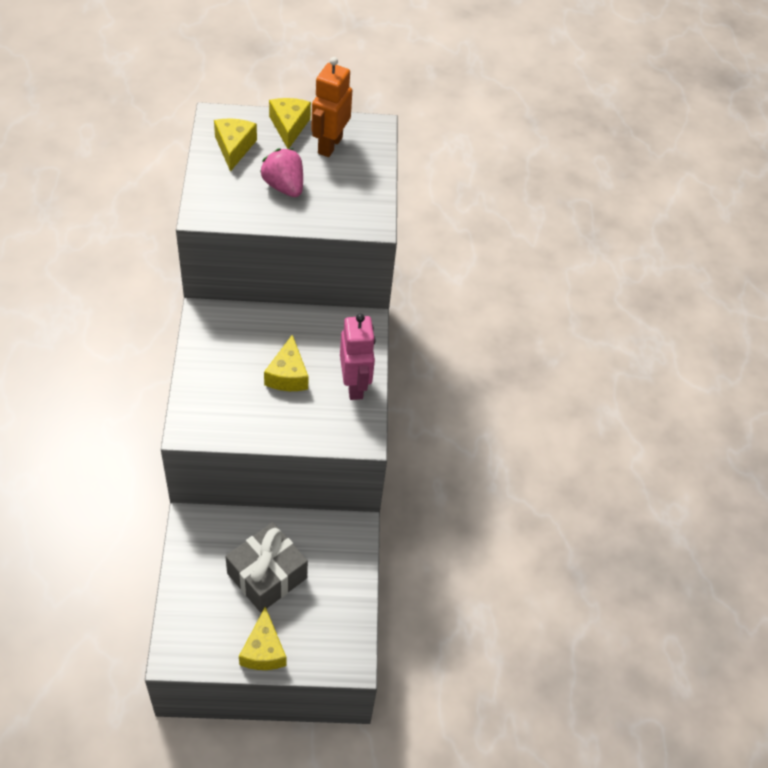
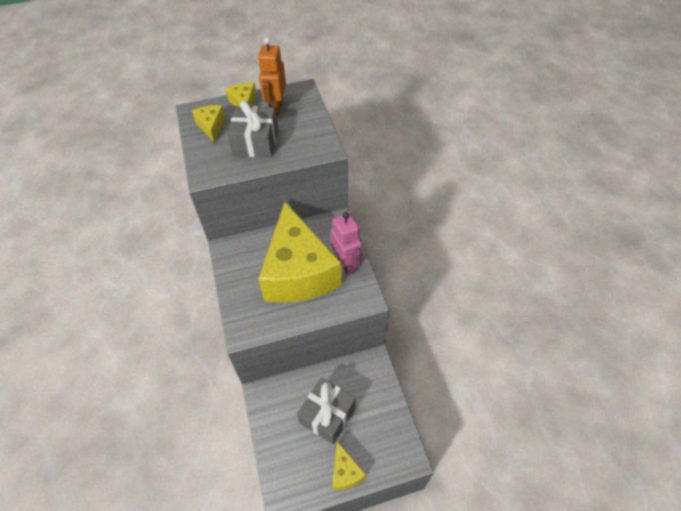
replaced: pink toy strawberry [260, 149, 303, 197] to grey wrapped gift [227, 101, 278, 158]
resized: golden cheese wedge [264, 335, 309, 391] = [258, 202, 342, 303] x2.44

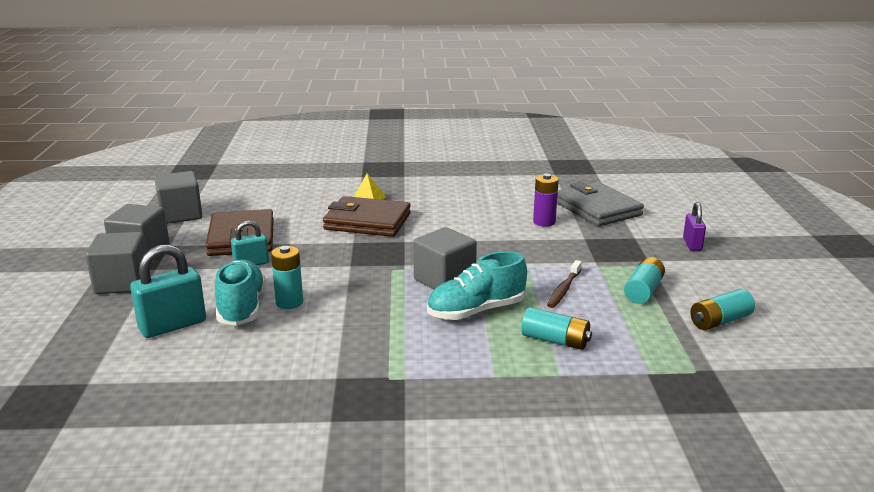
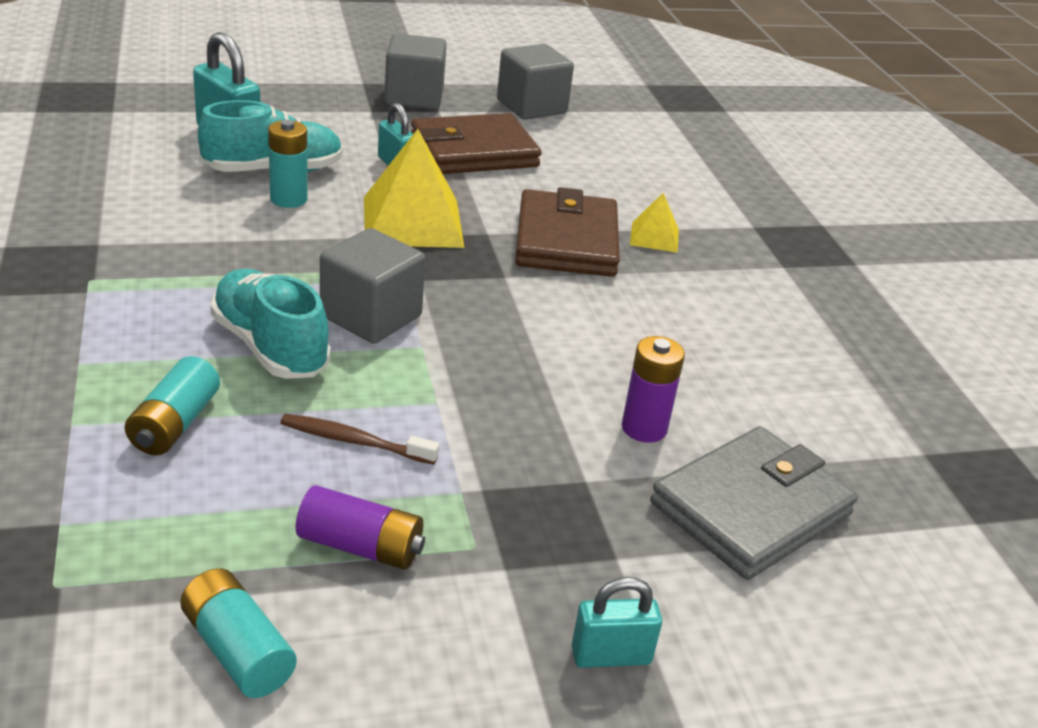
removed: grey block [86, 232, 147, 294]
added: golden solid pyramid [364, 129, 465, 248]
recoloured: teal power cell [624, 257, 665, 304] to royal purple power cell [296, 485, 425, 569]; royal purple padlock [683, 202, 706, 251] to teal padlock [571, 577, 662, 668]

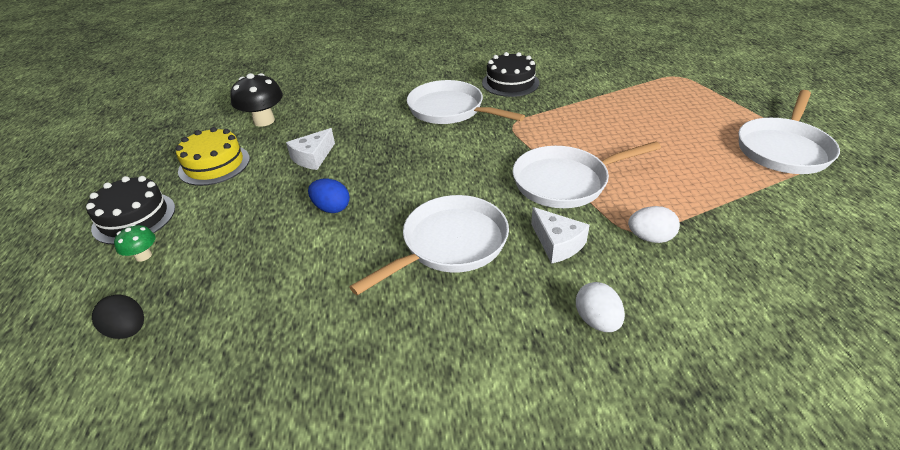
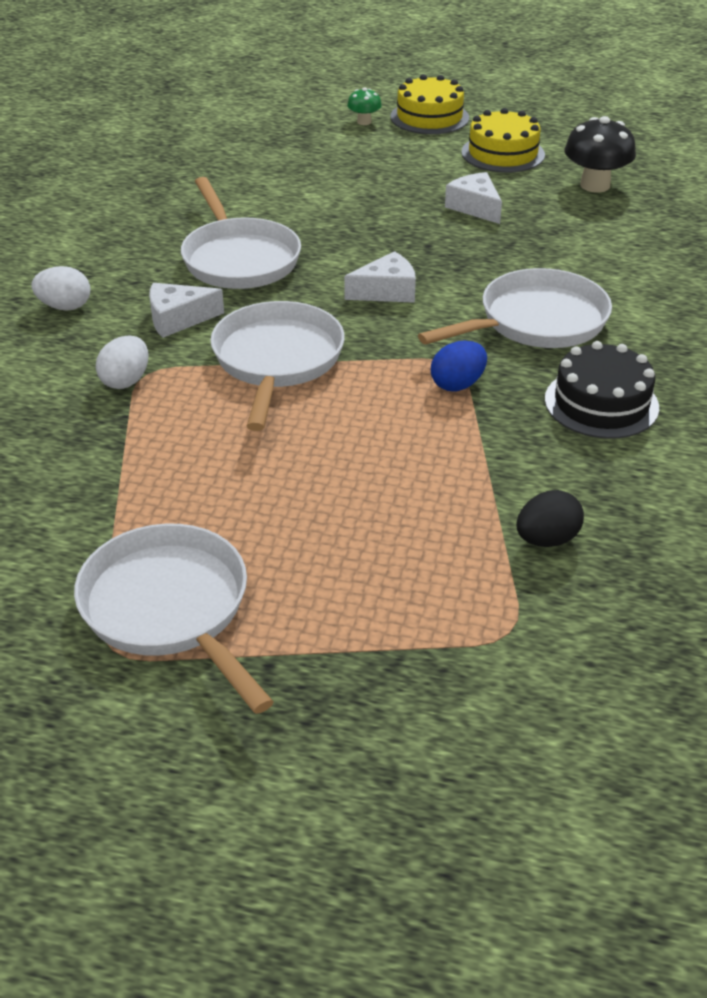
added: snow-white cheese wedge [344, 251, 416, 303]
moved: cobalt toy egg [308, 179, 350, 213] to [431, 340, 487, 392]; ebony toy egg [92, 294, 144, 339] to [516, 490, 584, 547]
recoloured: ebony gateau [86, 176, 175, 245] to golden gateau [390, 74, 469, 134]

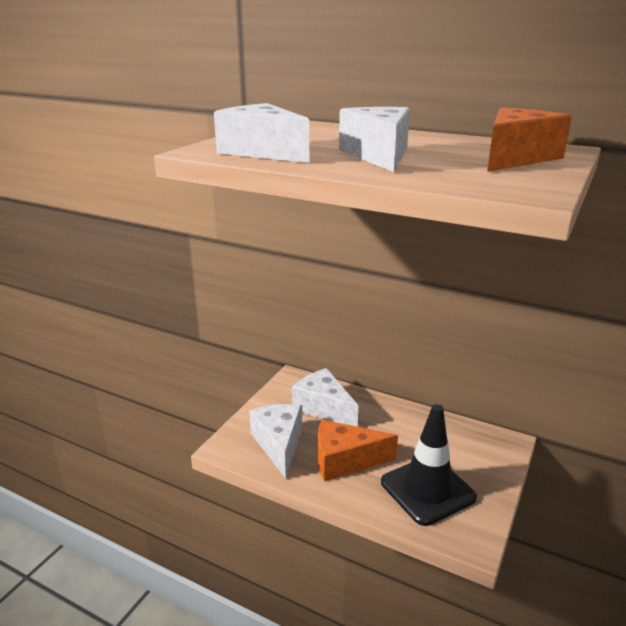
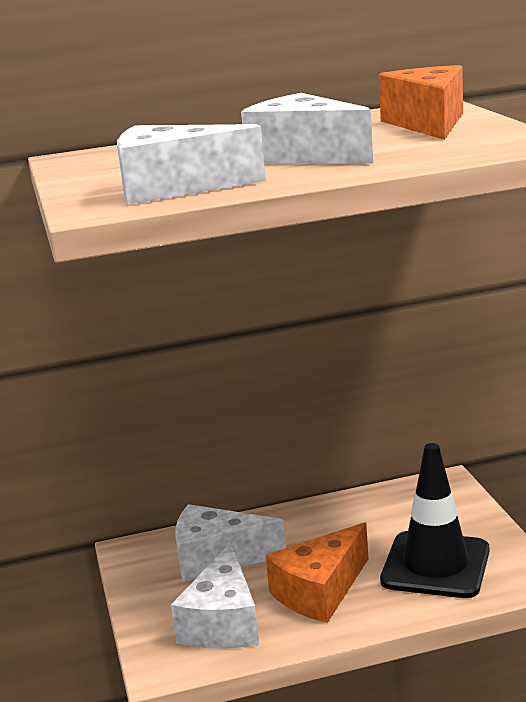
turned: snow-white cheese wedge [249, 404, 302, 479] = [171, 542, 259, 649] 120 degrees counterclockwise

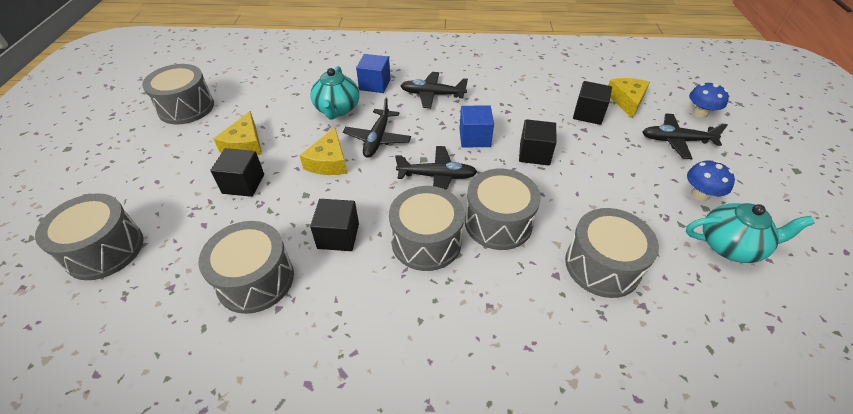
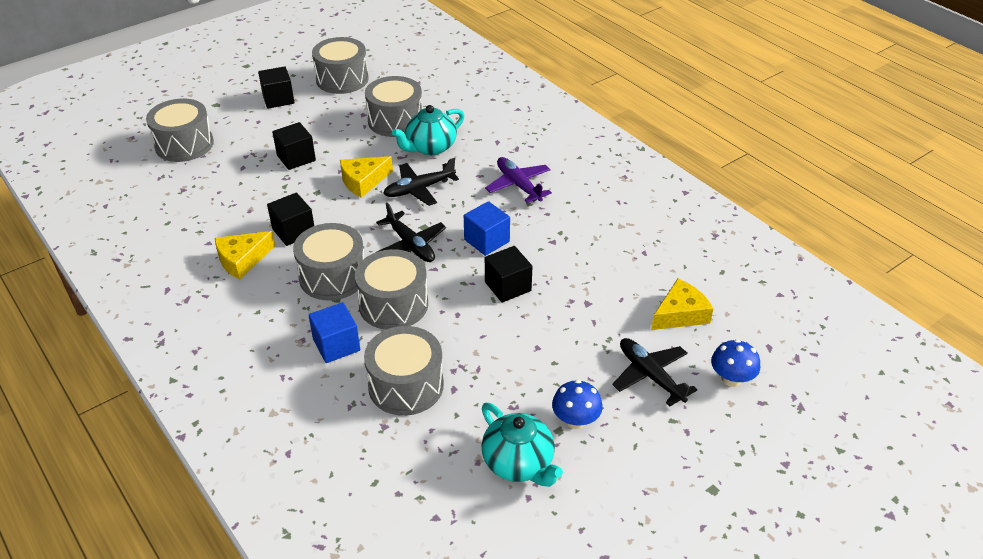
moved: golden cheese wedge [214, 111, 262, 155] to [215, 231, 275, 280]; ebony block [573, 81, 612, 125] to [258, 66, 295, 108]; cobalt block [356, 54, 391, 93] to [308, 302, 360, 363]; grey drum [198, 221, 294, 314] to [365, 76, 422, 137]
recoloured: ebony toy plane [400, 72, 468, 108] to royal purple toy plane [485, 157, 552, 203]

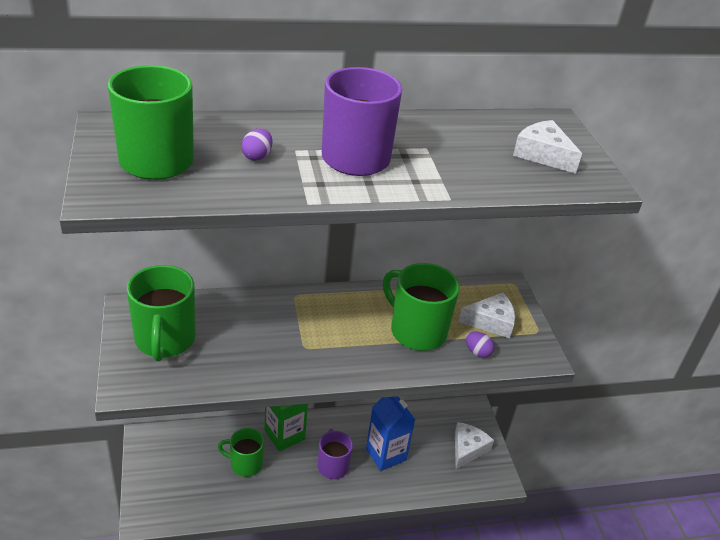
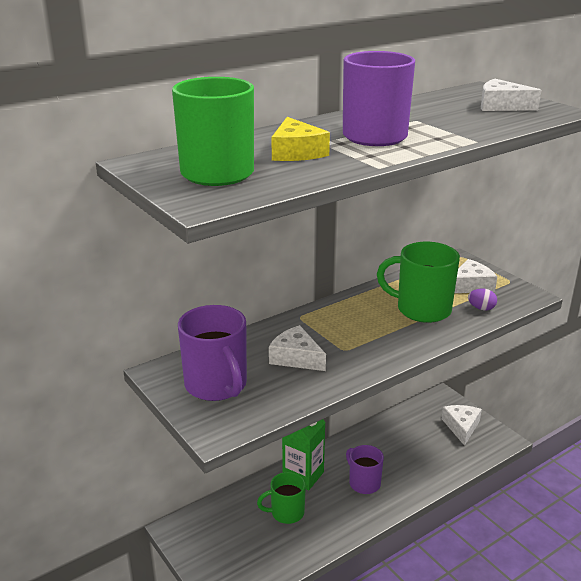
removed: cobalt milk carton [366, 396, 415, 471]
added: snow-white cheese wedge [269, 325, 326, 371]
replaced: royal purple toy egg [241, 129, 272, 161] to golden cheese wedge [271, 117, 330, 161]
recoloured: leaf-green tea mug [127, 265, 195, 361] to royal purple tea mug [178, 305, 247, 401]

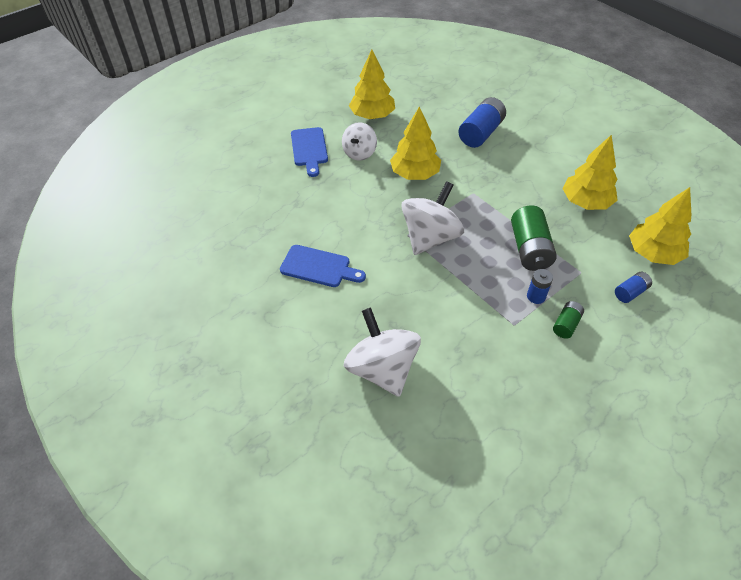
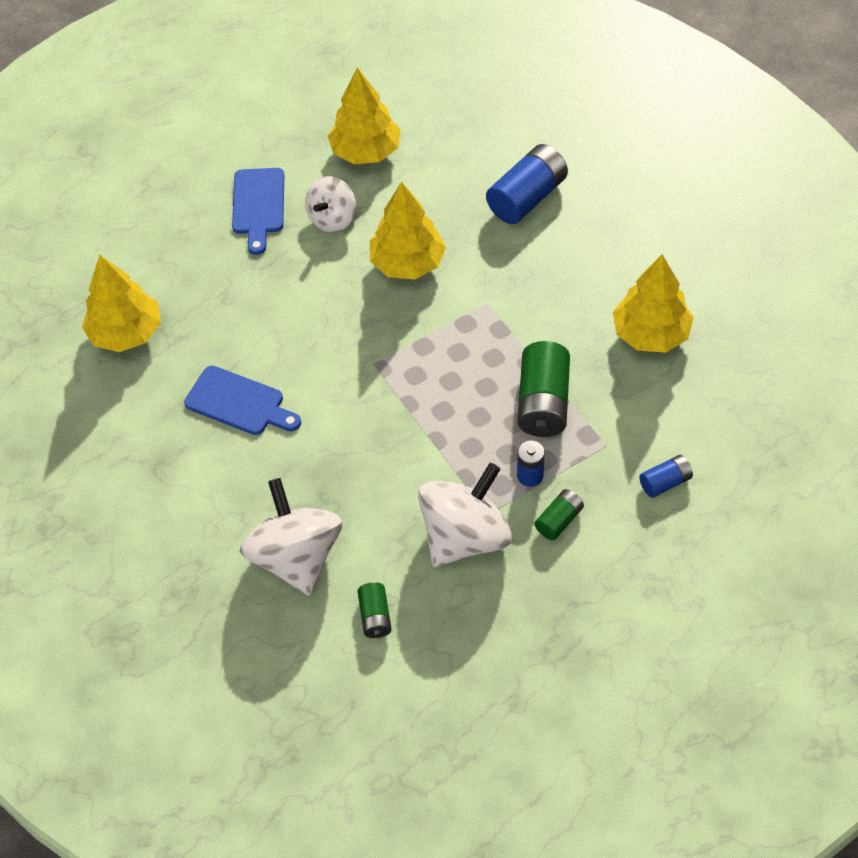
added: leaf-green power cell [357, 582, 392, 638]
moved: golden tree [629, 187, 691, 265] to [82, 254, 161, 352]; snow-white whirligig [401, 181, 464, 255] to [418, 463, 512, 567]

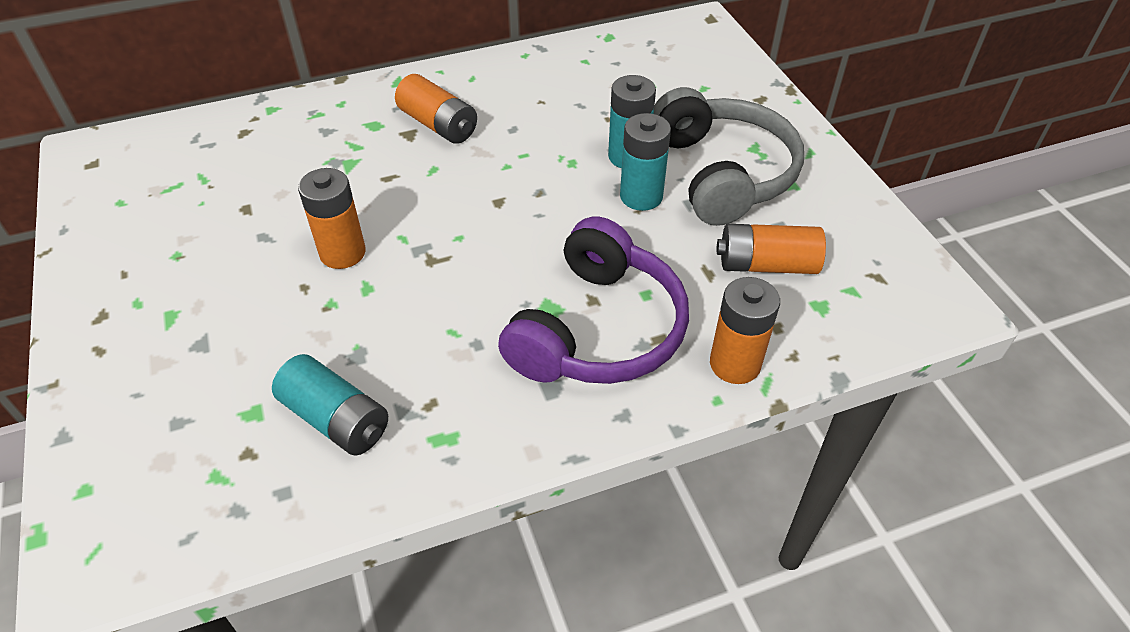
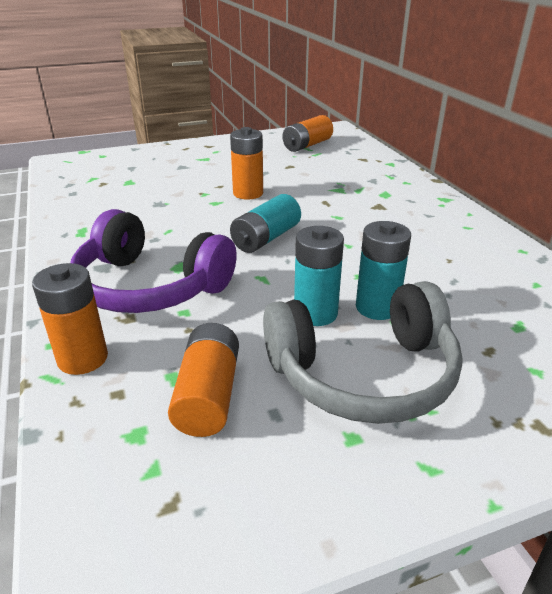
moved: teal power cell [272, 354, 388, 456] to [230, 194, 301, 253]; orange-coloured power cell [395, 74, 477, 144] to [282, 115, 333, 152]

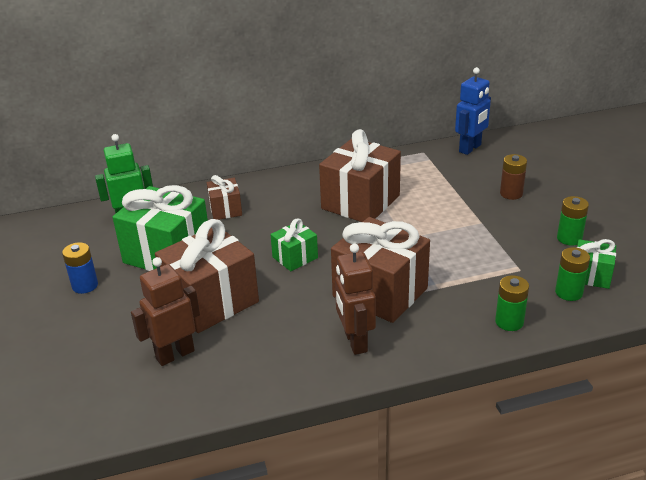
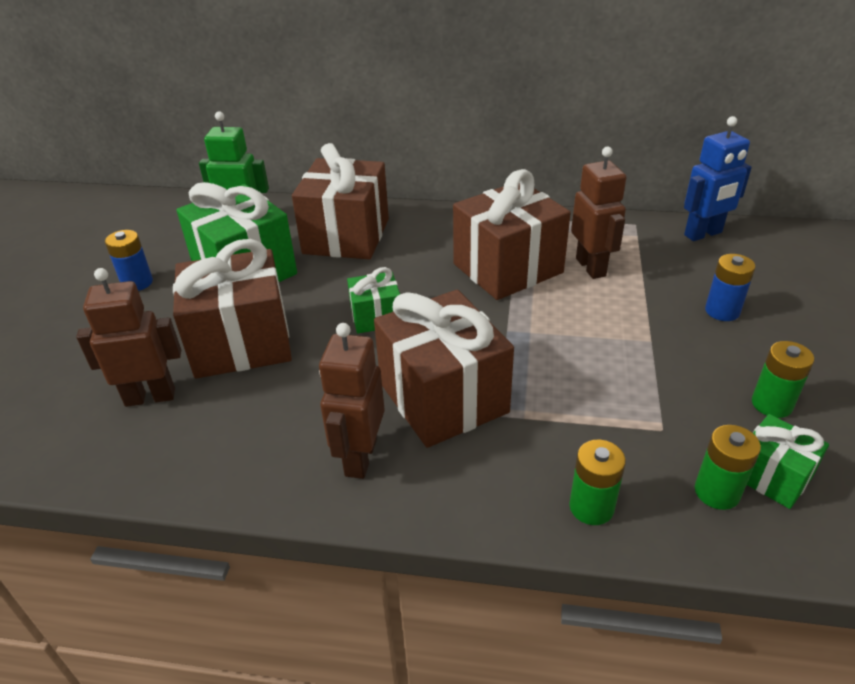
added: brown robot [571, 147, 626, 279]
recoloured: brown power cell [500, 154, 527, 200] to cobalt power cell [705, 254, 755, 321]
resized: brown wrapped gift [207, 175, 242, 220] = [292, 143, 389, 259] x1.96

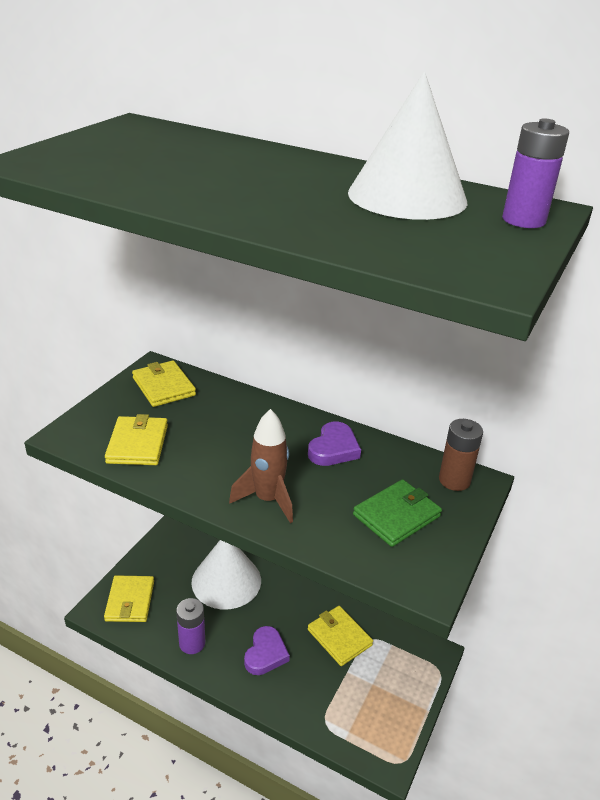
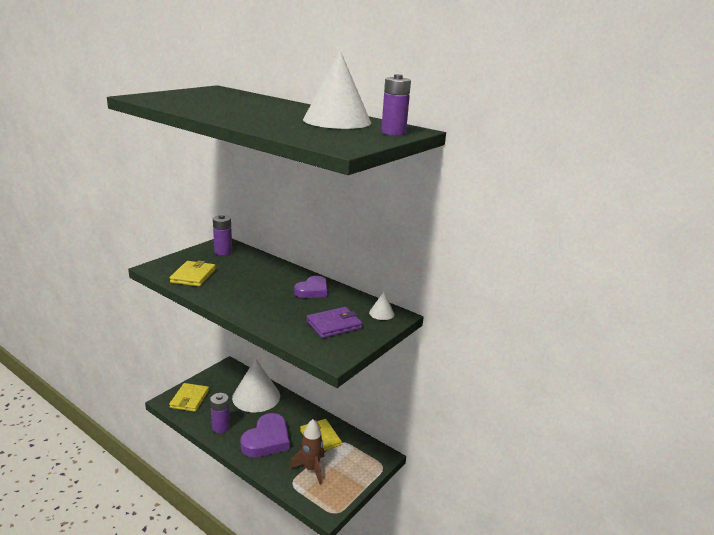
moved: brown rocket [229, 409, 293, 523] to [289, 419, 324, 485]
replaced: golden card wallet [132, 360, 196, 407] to royal purple power cell [213, 215, 232, 255]; brown power cell [439, 419, 483, 491] to snow-white cone shape [369, 292, 395, 320]
recoloured: leaf-green card wallet [353, 479, 442, 547] to royal purple card wallet [307, 307, 362, 338]
resized: royal purple heart shape [244, 626, 290, 675] = [241, 413, 290, 457] x1.58

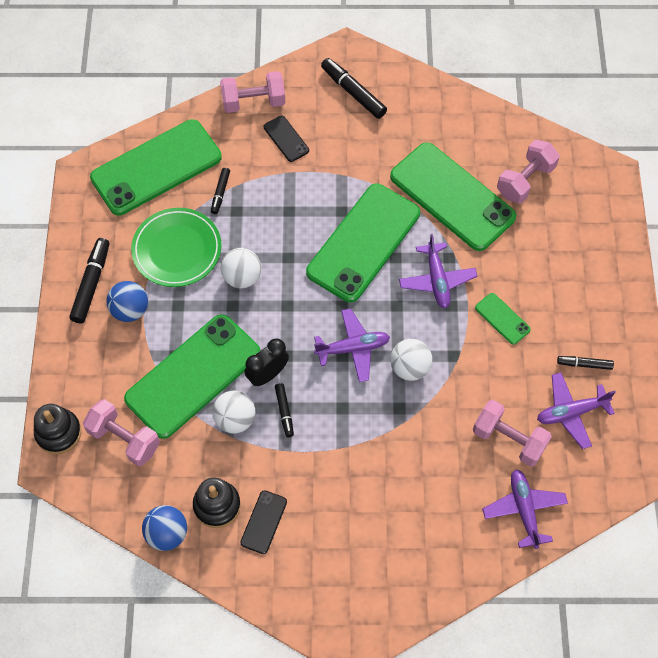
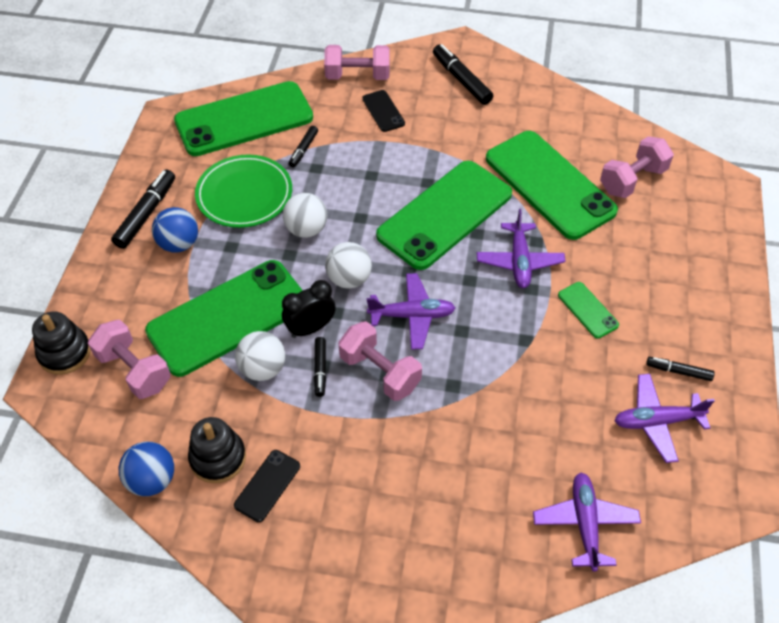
moved: snow-white sphere [390, 339, 432, 381] to [325, 242, 372, 289]; pink hand weight [473, 400, 552, 467] to [338, 321, 422, 401]

